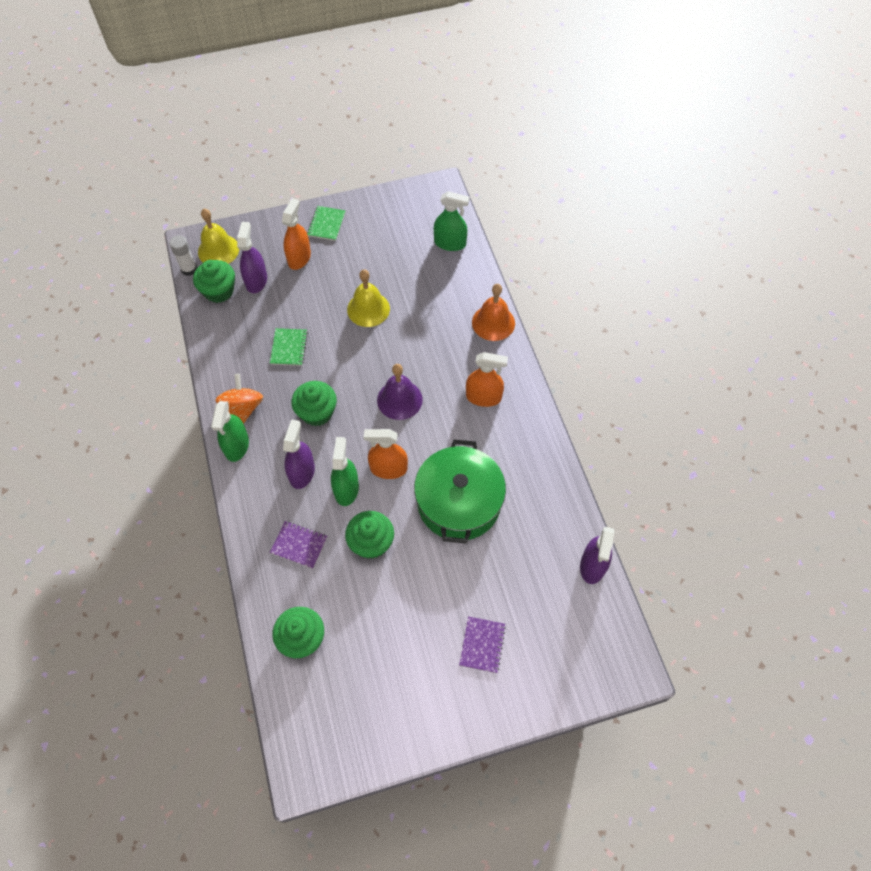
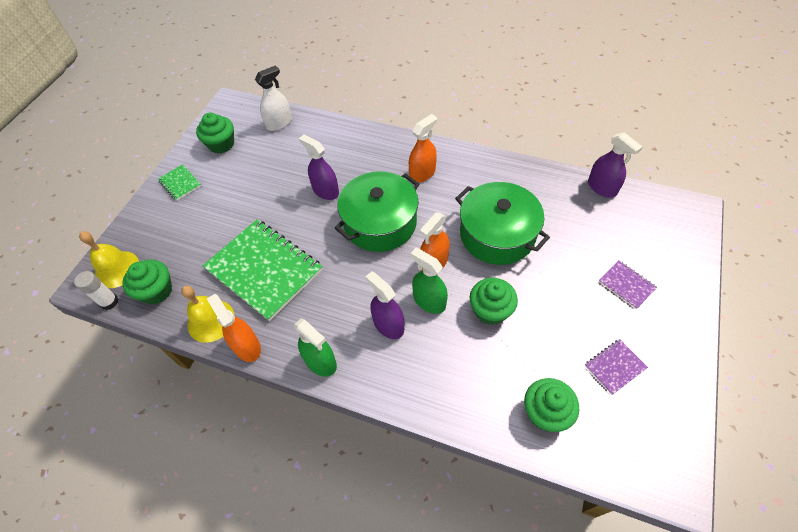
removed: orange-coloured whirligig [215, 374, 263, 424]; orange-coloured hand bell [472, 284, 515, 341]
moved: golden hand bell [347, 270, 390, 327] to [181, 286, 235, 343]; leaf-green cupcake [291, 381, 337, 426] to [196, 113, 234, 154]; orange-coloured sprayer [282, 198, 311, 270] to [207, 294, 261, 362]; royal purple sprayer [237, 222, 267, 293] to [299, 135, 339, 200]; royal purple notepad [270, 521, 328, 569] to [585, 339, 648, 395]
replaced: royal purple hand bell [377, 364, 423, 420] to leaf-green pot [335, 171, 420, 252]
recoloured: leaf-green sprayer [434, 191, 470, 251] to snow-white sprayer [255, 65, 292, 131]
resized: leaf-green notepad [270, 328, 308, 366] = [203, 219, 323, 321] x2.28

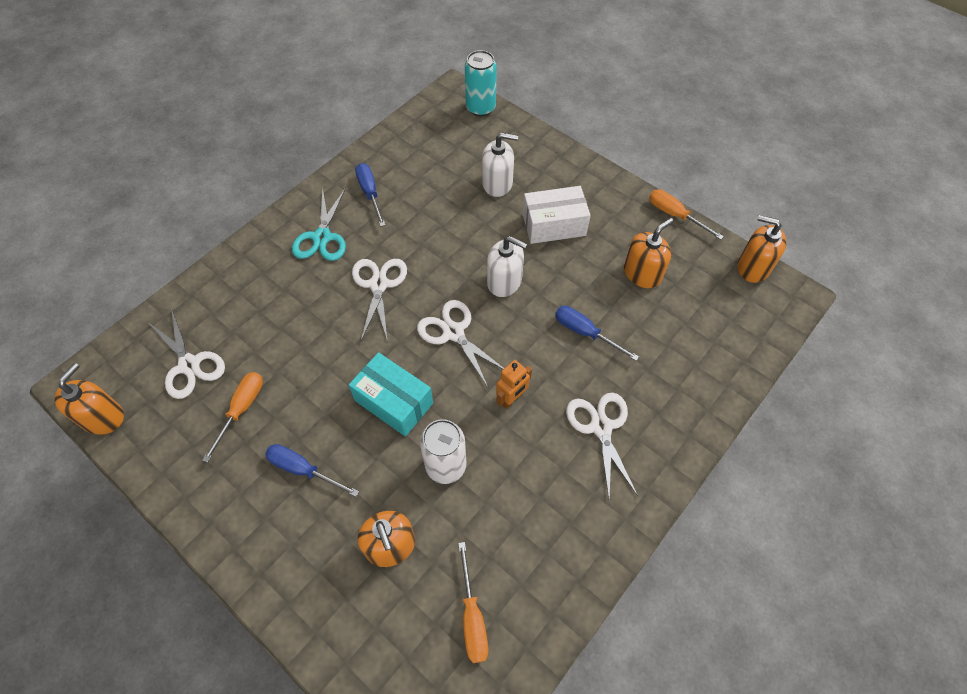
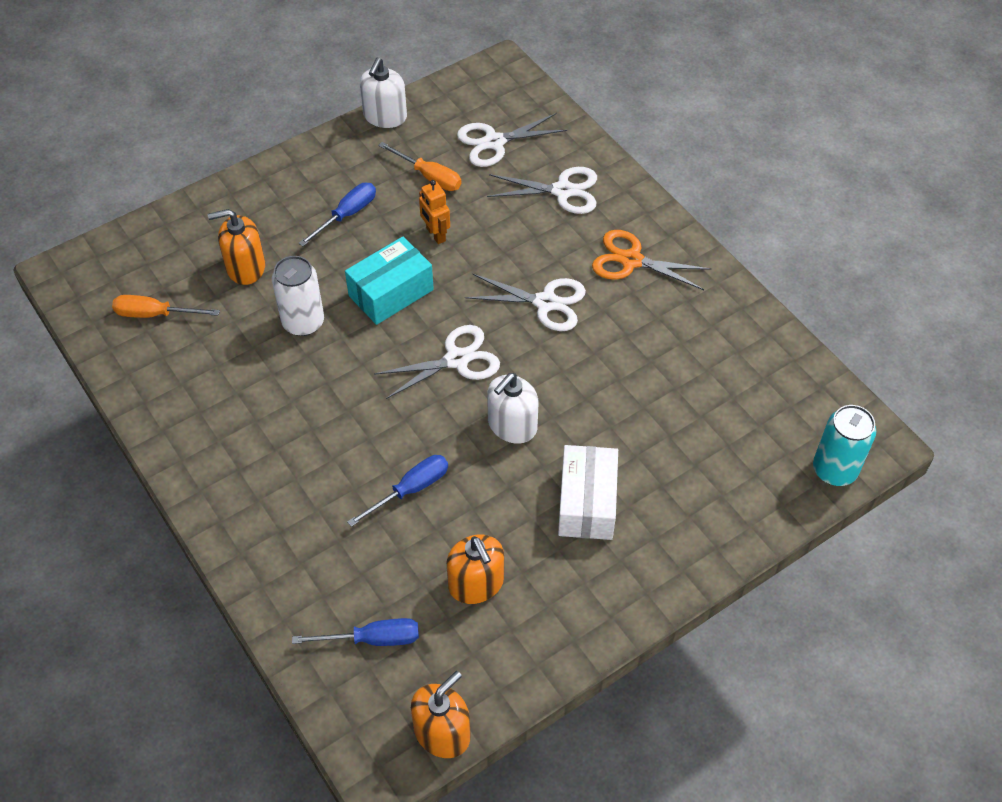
removed: orange-coloured soap dispenser [54, 363, 124, 435]; orange-coloured flat screwdriver [649, 189, 724, 240]
moved: cobalt flat screwdriver [355, 163, 385, 227] to [292, 618, 419, 646]; snow-white soap dispenser [482, 132, 518, 197] to [360, 58, 407, 128]; orange-coloured robot [496, 360, 532, 409] to [419, 180, 450, 244]; snow-white shears [566, 392, 638, 499] to [487, 167, 597, 214]
recoloured: teal shears [292, 188, 346, 261] to orange-coloured shears [592, 230, 711, 290]

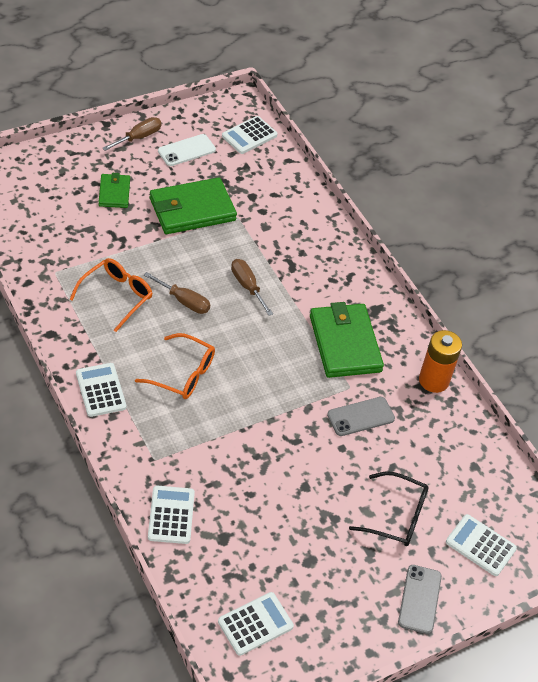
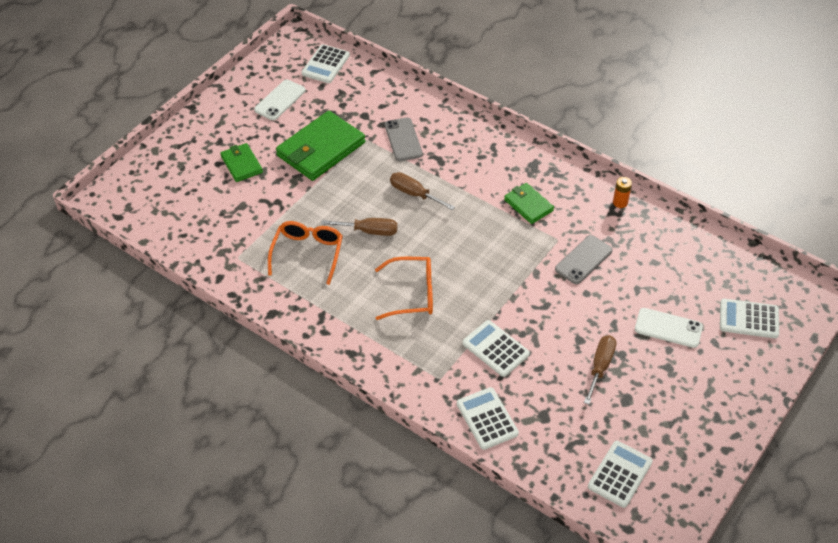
moved: grey mobile phone [398, 565, 442, 634] to [385, 118, 423, 161]; snow-white calculator [76, 363, 126, 417] to [463, 320, 530, 377]; brown flat screwdriver [103, 117, 161, 151] to [584, 335, 616, 404]
replaced: ebony glasses [349, 471, 429, 546] to snow-white mobile phone [635, 308, 703, 348]
resized: leaf-green card wallet [310, 302, 384, 378] = [504, 183, 554, 224] x0.54; orange-coloured power cell [419, 330, 462, 393] = [613, 177, 632, 208] x0.51

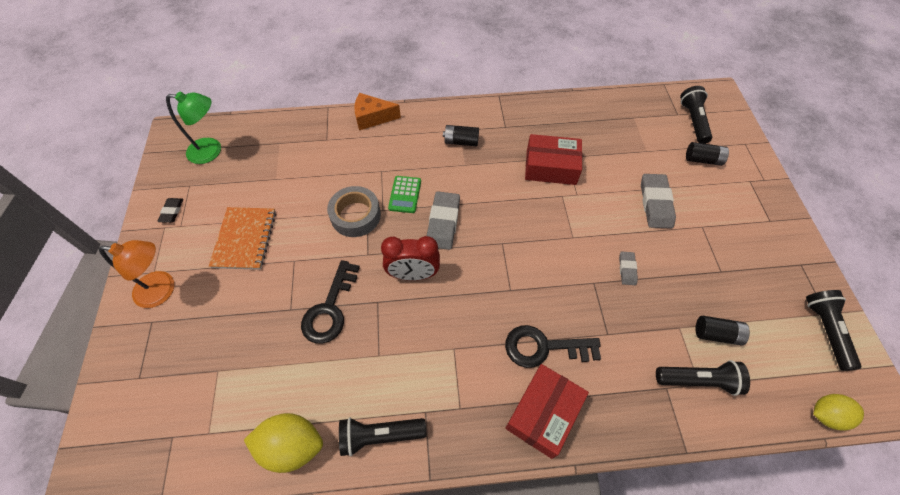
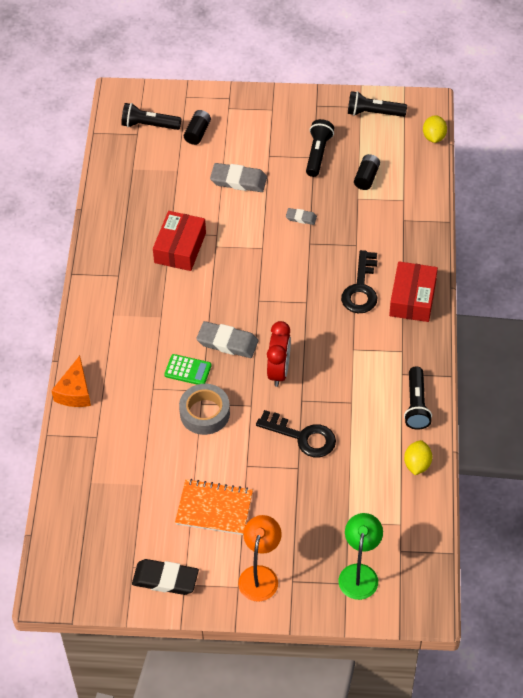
removed: ebony power cell [443, 125, 479, 146]
moved: ebony torch [656, 360, 750, 396] to [306, 119, 334, 177]; leaf-green lamp [166, 92, 221, 164] to [338, 513, 383, 600]
turned: red package [505, 364, 589, 459] = [389, 261, 438, 322] 60 degrees clockwise
resized: ebony gum eraser [157, 198, 183, 223] = [132, 559, 199, 595] x1.85; golden citrus fruit [244, 413, 323, 473] = [404, 440, 432, 475] x0.66

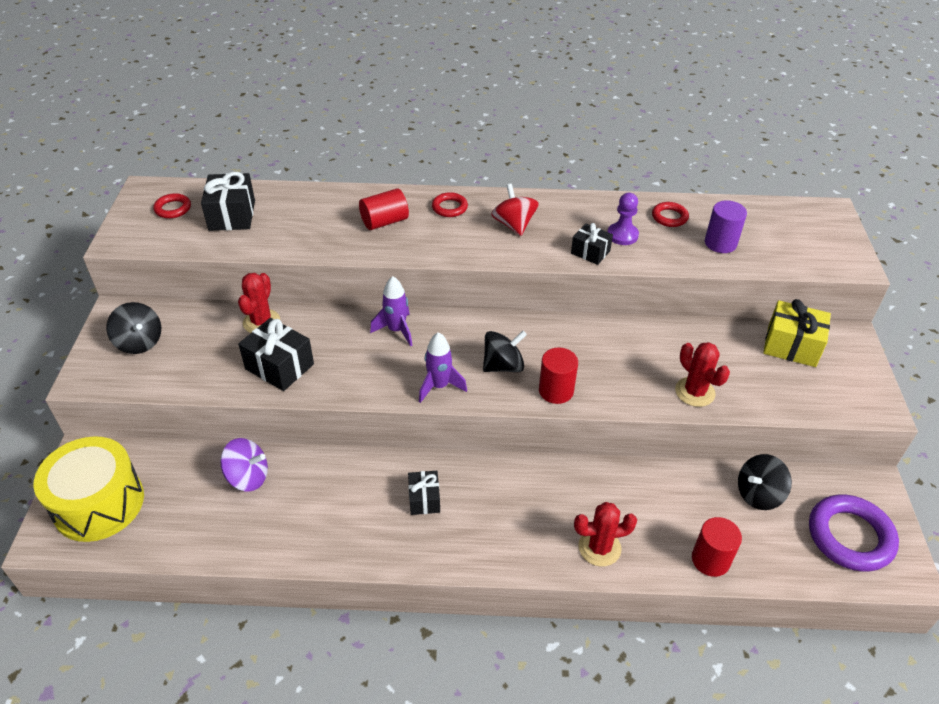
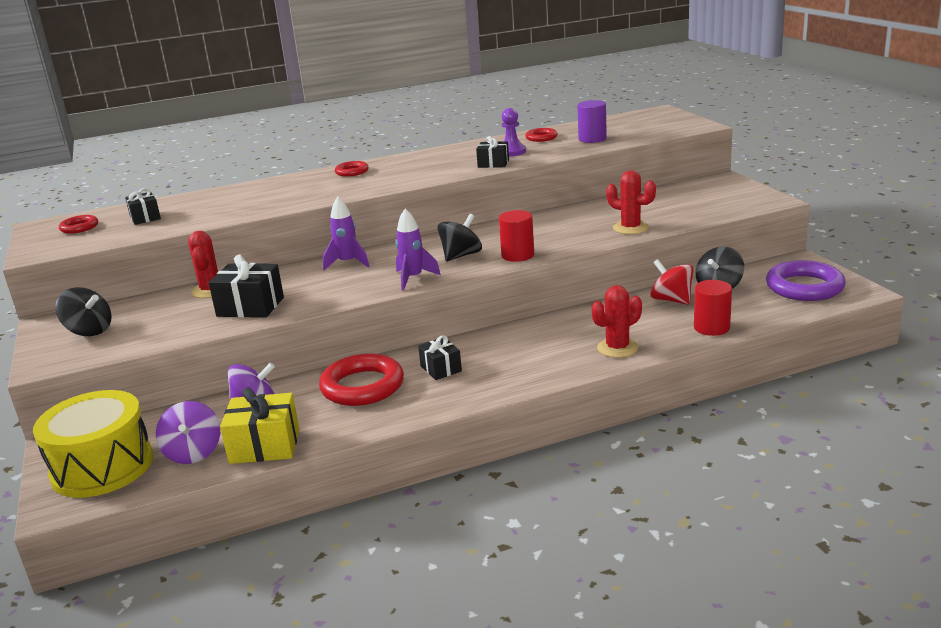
removed: red cylinder [359, 188, 409, 230]
added: royal purple whirligig [156, 401, 220, 464]; red ring [319, 354, 404, 406]
moved: golden wrapped gift [763, 299, 831, 367] to [220, 387, 299, 464]; red whirligig [491, 184, 539, 236] to [650, 259, 694, 305]
resized: ebony wrapped gift [201, 172, 255, 231] = [125, 188, 161, 225] x0.62

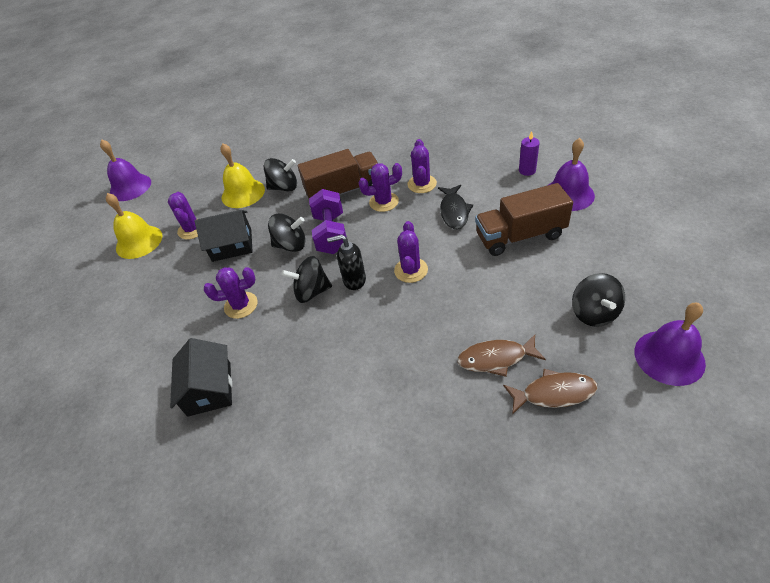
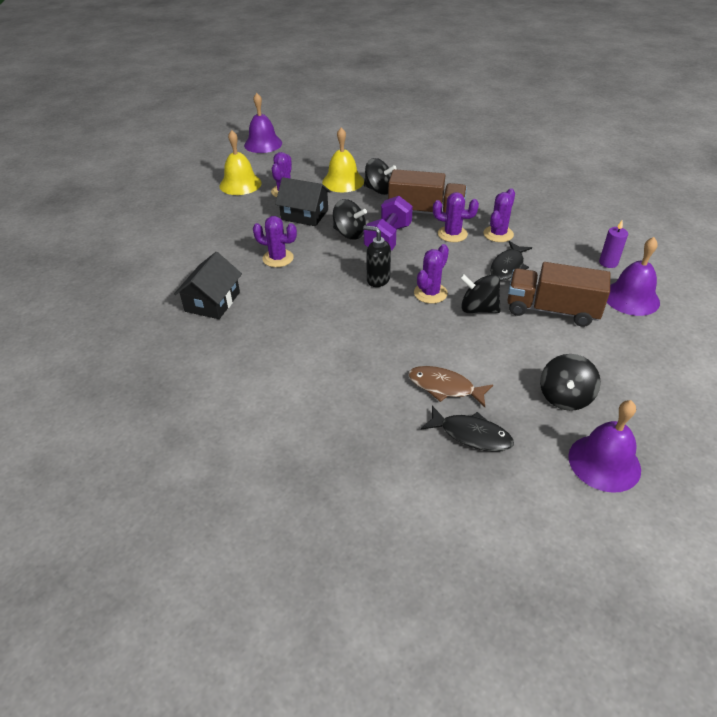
moved: ebony whirligig [281, 256, 332, 303] to [460, 274, 501, 313]
recoloured: brown fish [503, 369, 598, 415] to ebony fish [421, 406, 514, 452]

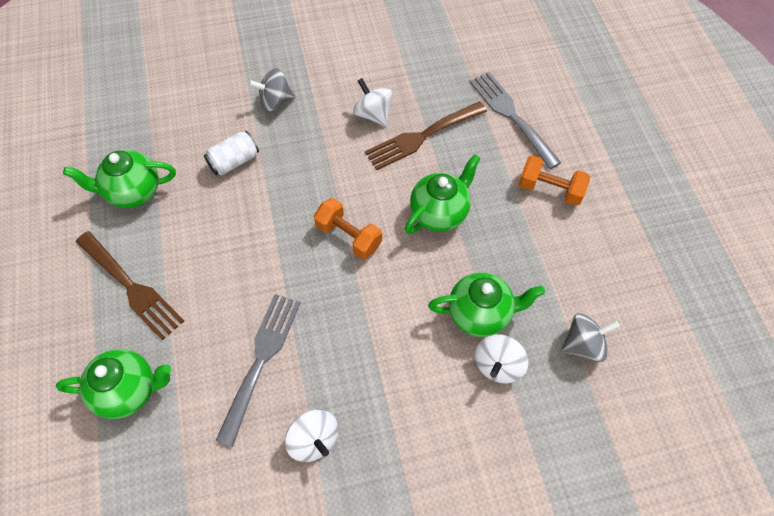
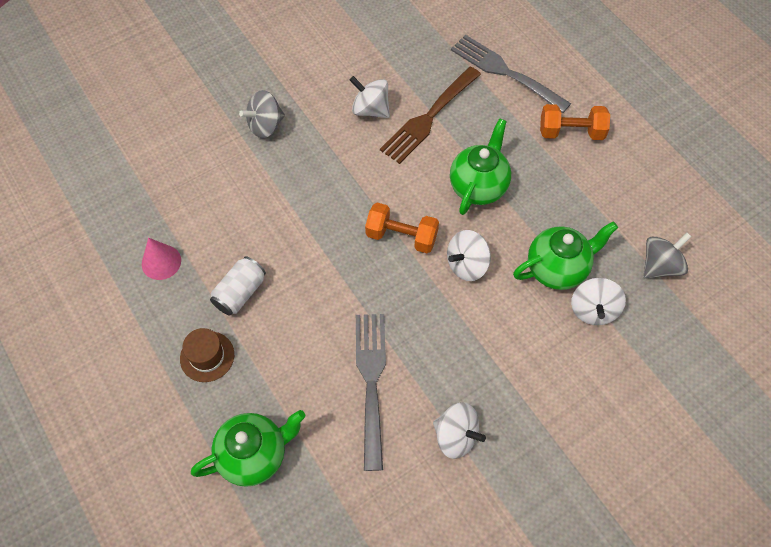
added: snow-white whirligig [447, 230, 491, 281]
moved: snow-white can [204, 131, 259, 175] to [210, 256, 266, 316]
replaced: leaf-green teapot [63, 150, 176, 208] to pink cone shape [142, 238, 181, 280]; brown table fork [76, 231, 184, 340] to brown tall hat [180, 328, 234, 382]

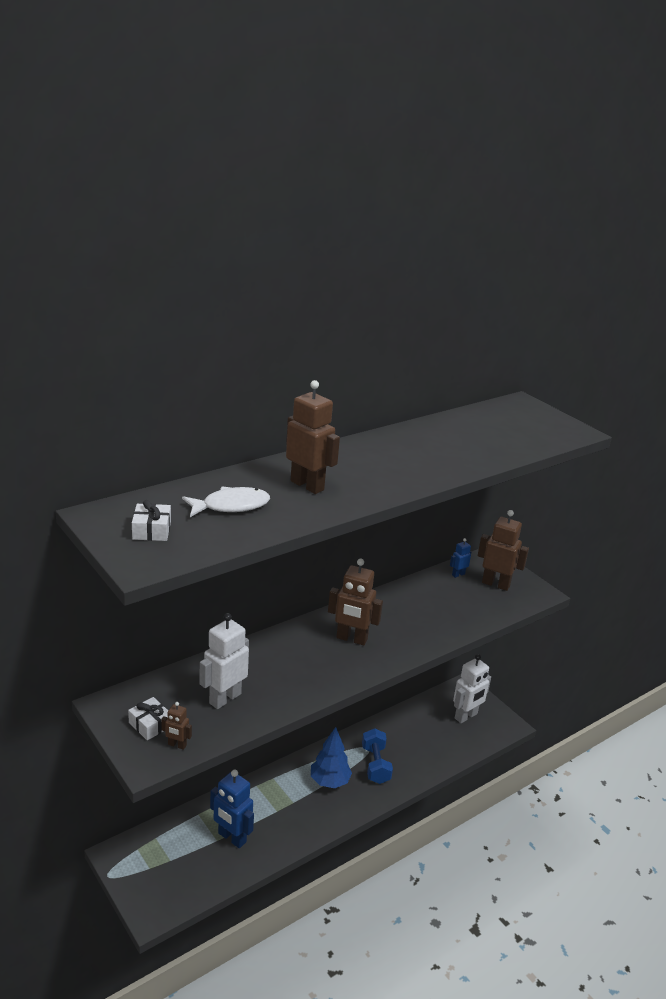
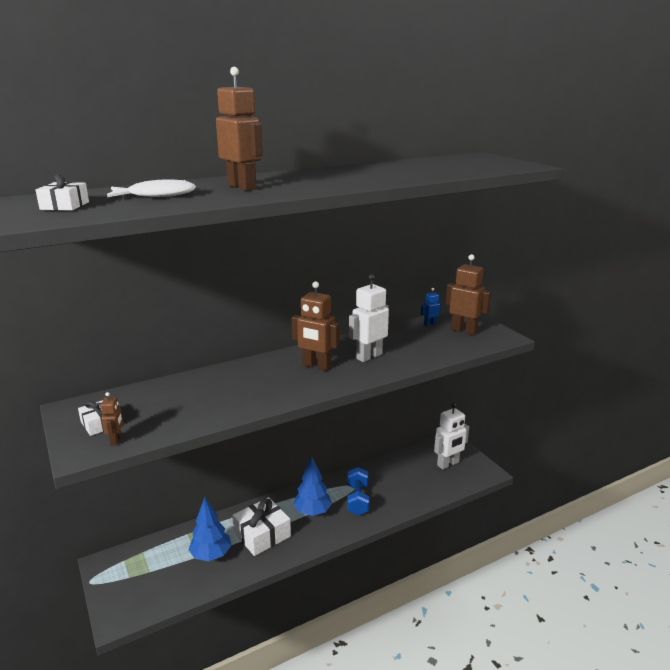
added: snow-white wrapped gift [232, 497, 291, 556]
moved: snow-white robot [200, 613, 249, 709] to [349, 274, 389, 362]
replaced: cobalt robot [210, 770, 254, 848] to cobalt tree [189, 496, 231, 561]
turned: brown robot [161, 702, 192, 750] = [101, 392, 123, 446] 120 degrees counterclockwise

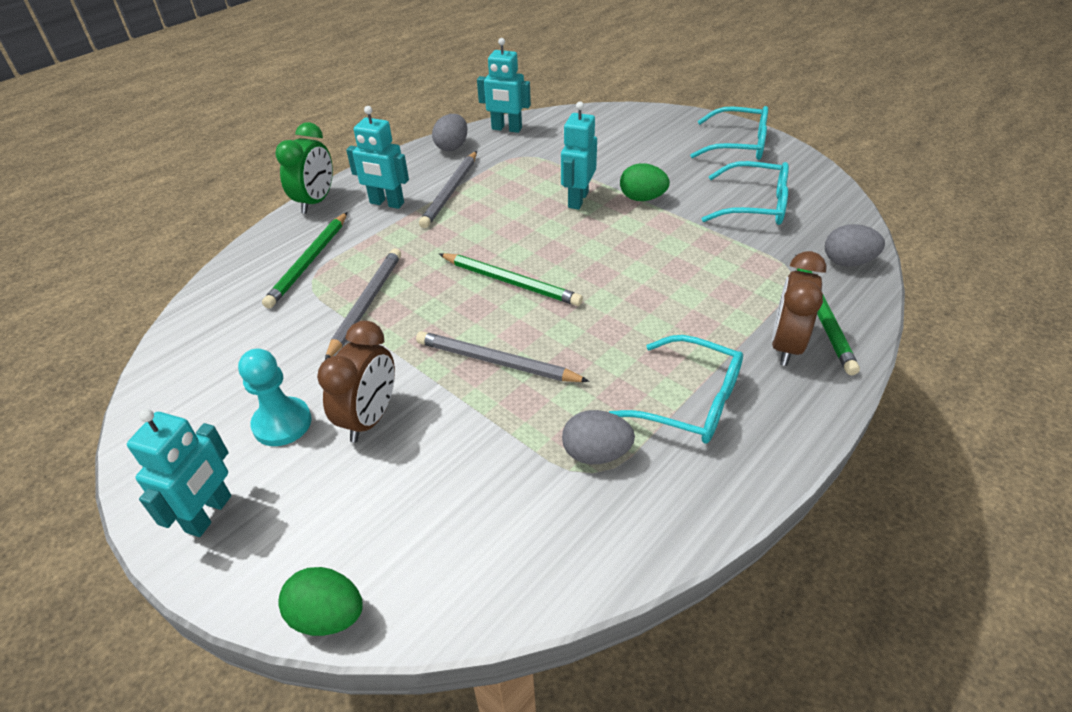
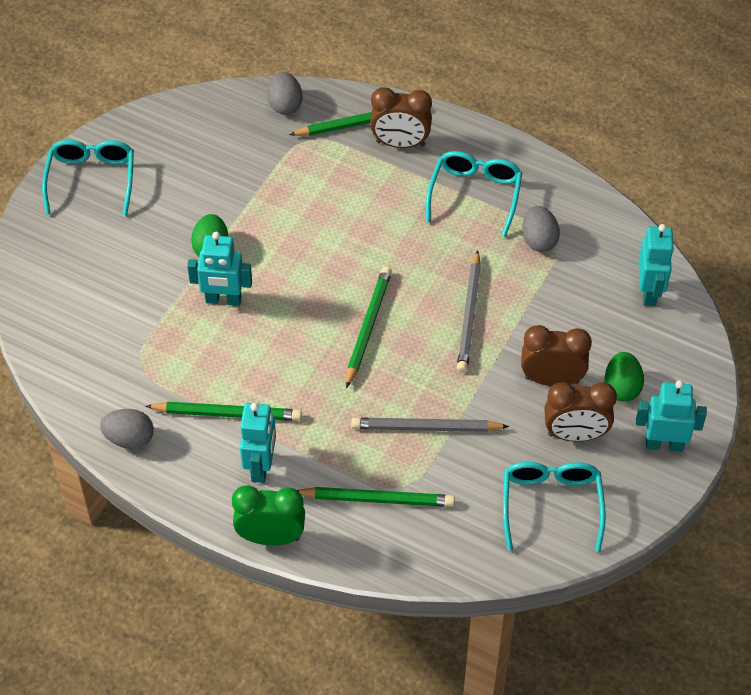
moved: teal glasses [702, 161, 789, 225] to [503, 462, 606, 552]; leaf-green toy egg [278, 567, 363, 636] to [605, 352, 644, 402]; teal robot [477, 38, 531, 133] to [639, 224, 674, 306]
replaced: teal game pawn [238, 348, 312, 446] to brown alarm clock [544, 382, 617, 442]
recoloured: grey lead pencil [419, 151, 477, 228] to leaf-green lead pencil [146, 402, 302, 421]

